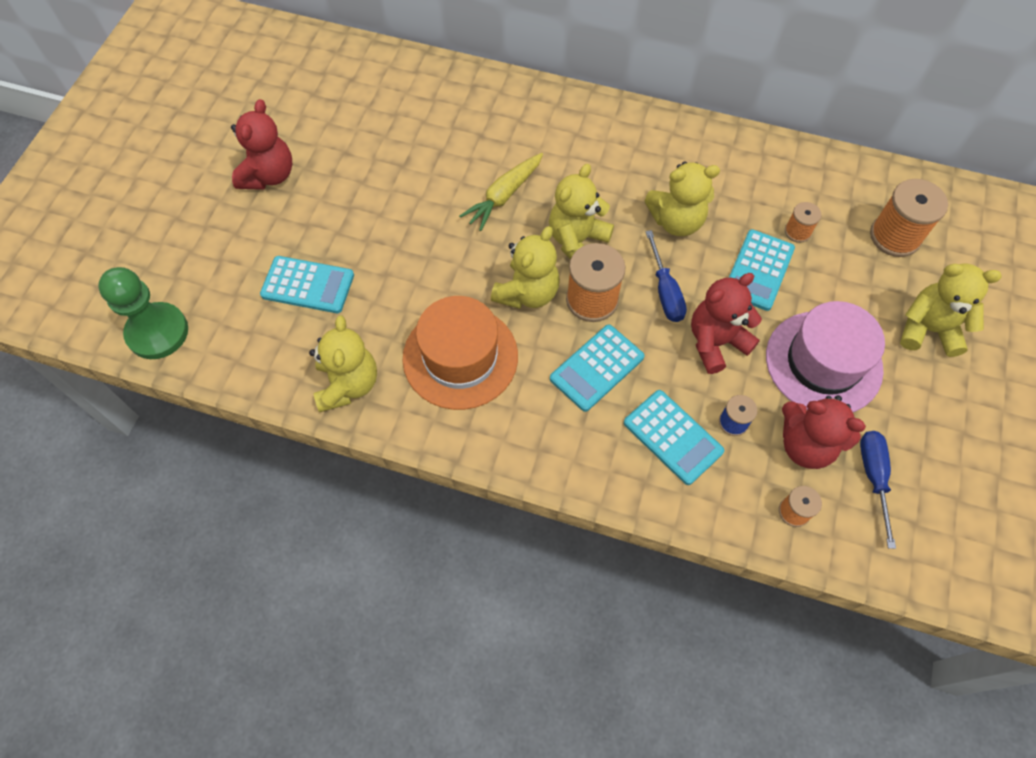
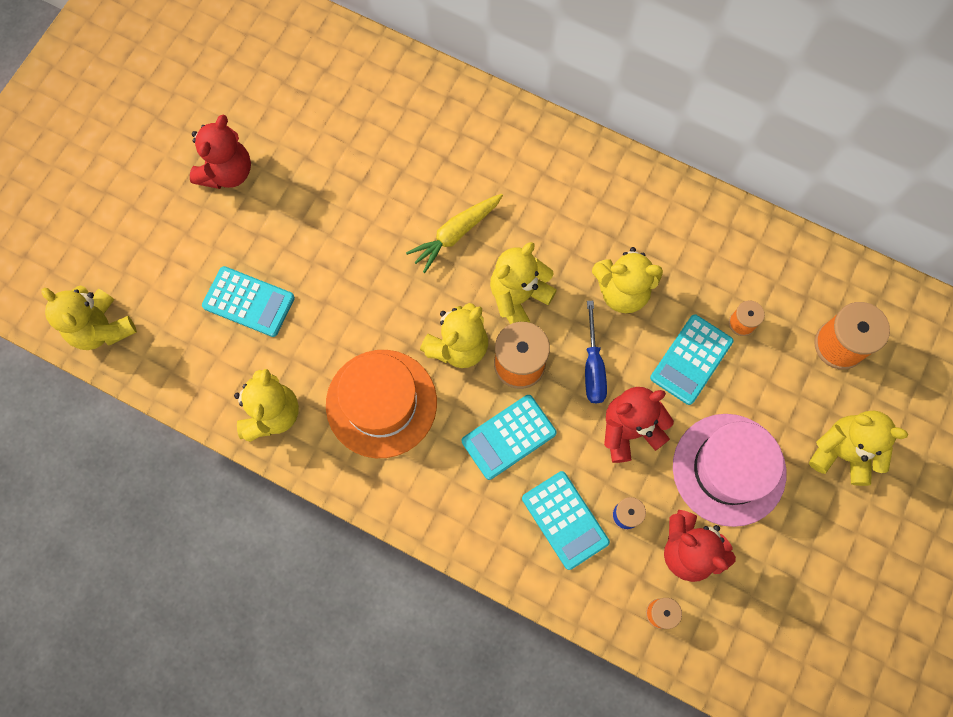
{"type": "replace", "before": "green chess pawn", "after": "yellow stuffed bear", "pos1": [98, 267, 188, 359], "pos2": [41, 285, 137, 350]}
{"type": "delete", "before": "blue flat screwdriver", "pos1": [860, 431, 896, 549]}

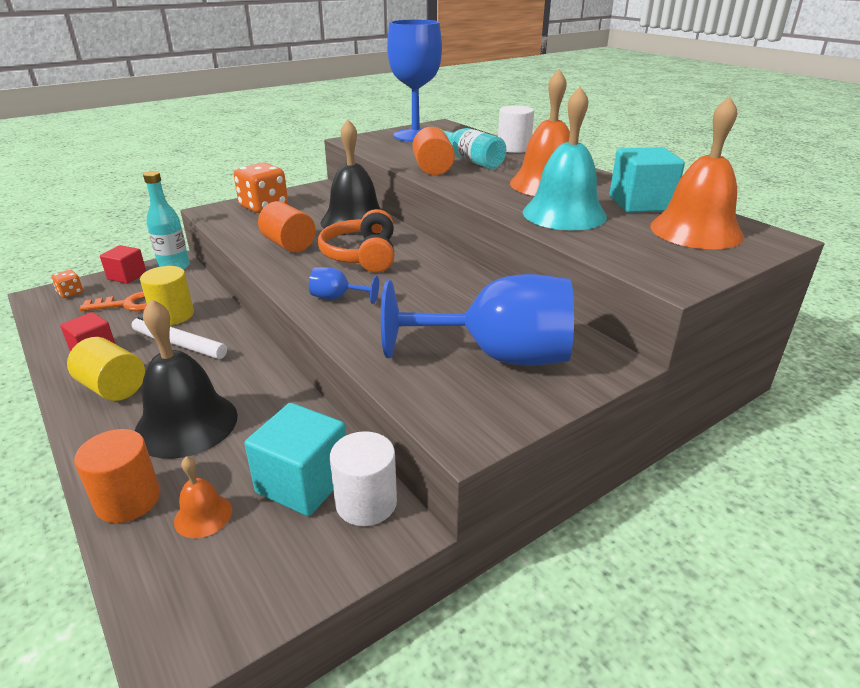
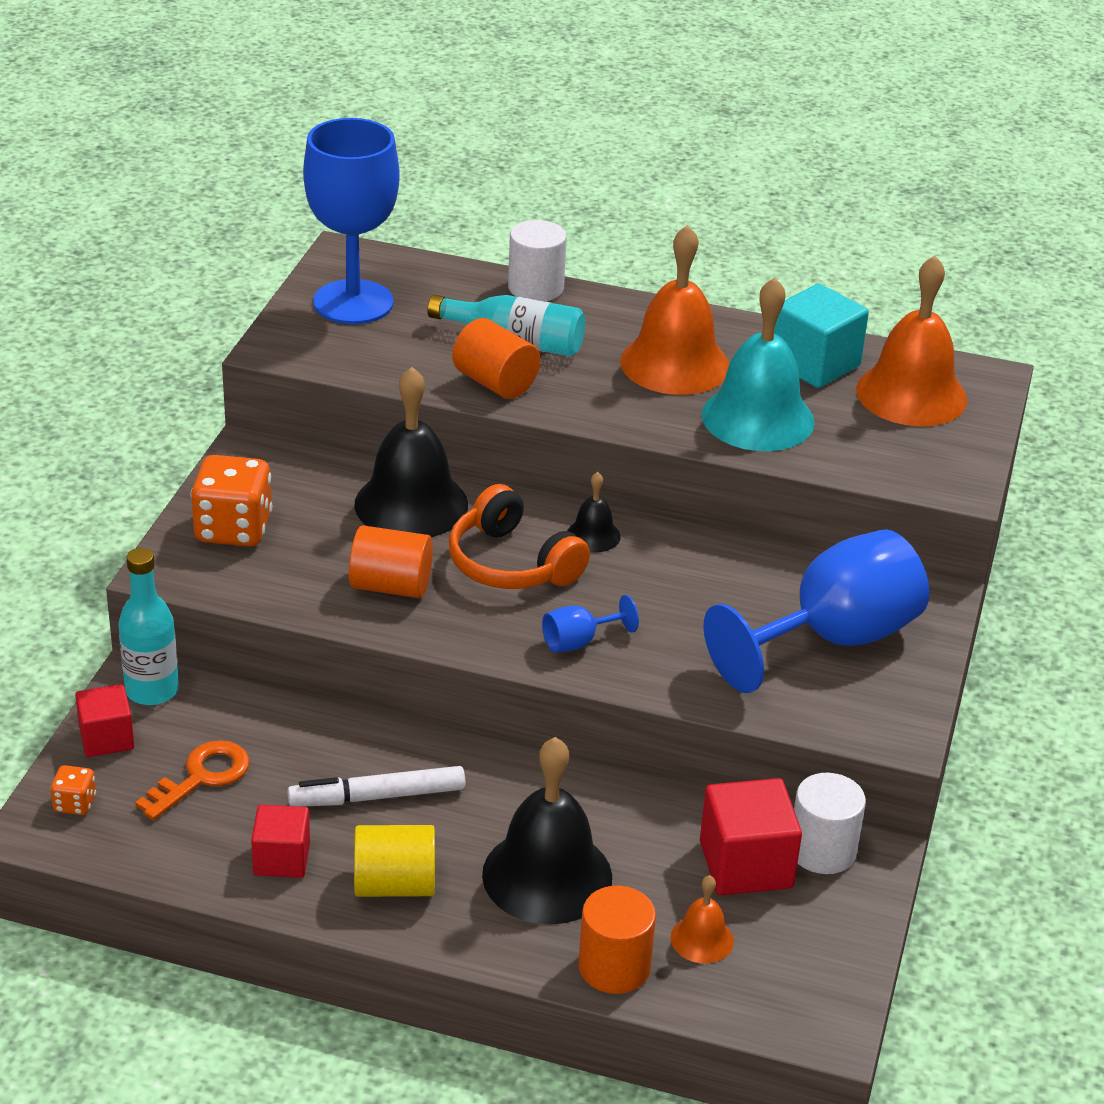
{"type": "delete", "before": "yellow cylinder shape", "pos1": [140, 266, 194, 325]}
{"type": "recolor", "before": "aqua block", "after": "crimson block", "pos1": [244, 403, 346, 516], "pos2": [700, 778, 802, 895]}
{"type": "insert", "after": "jet-black bell", "pos2": [567, 472, 621, 552]}

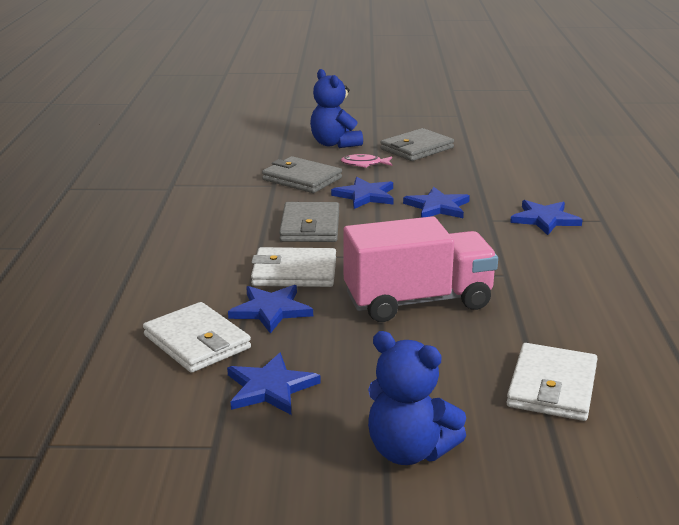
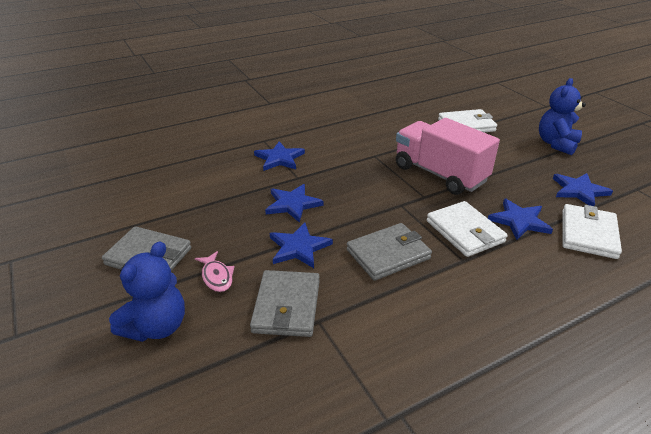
{"type": "rotate", "before": "blue stuffed bear", "pos1": [368, 331, 466, 465], "pos2": [539, 78, 586, 155], "turn": -150}

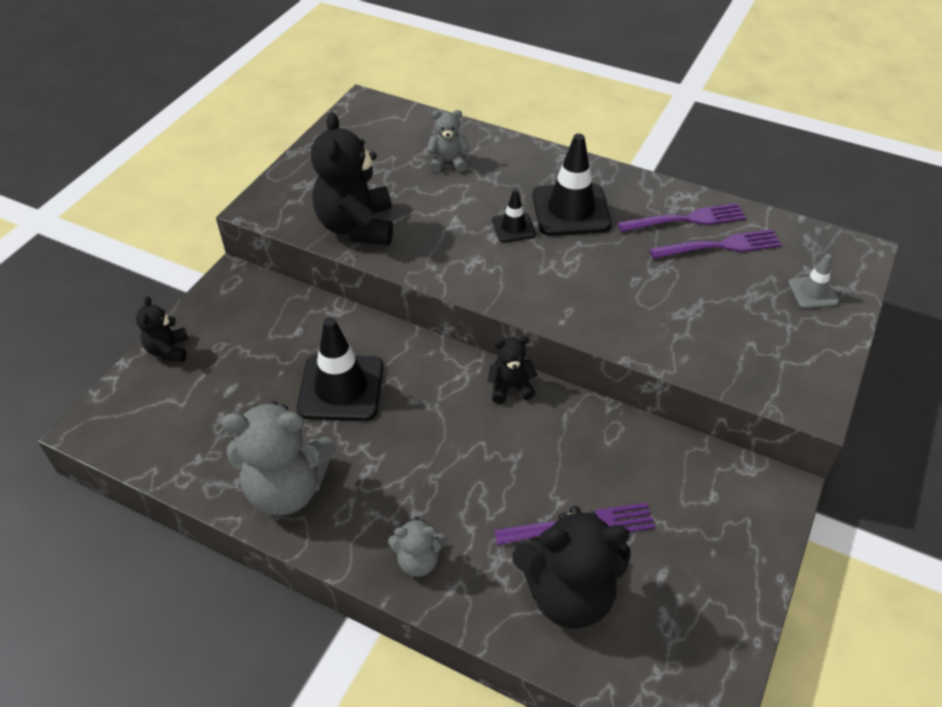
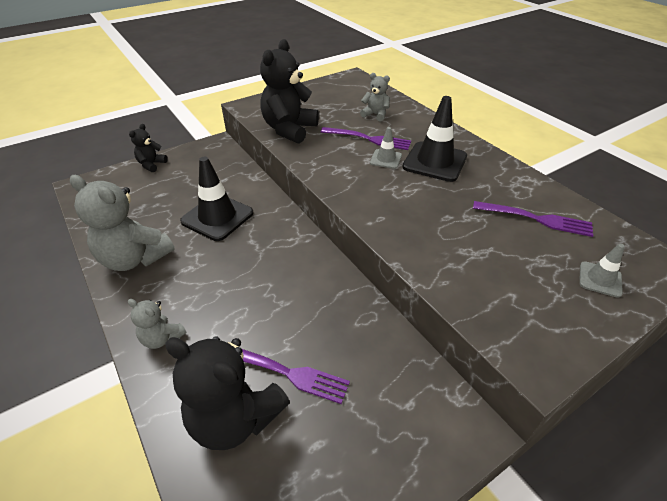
{"type": "recolor", "before": "jet-black road cone", "after": "grey road cone", "pos1": [492, 189, 536, 242], "pos2": [370, 127, 402, 169]}
{"type": "move", "before": "royal purple table fork", "pos1": [618, 203, 746, 232], "pos2": [321, 127, 411, 150]}
{"type": "delete", "before": "jet-black stuffed bear", "pos1": [487, 336, 537, 404]}

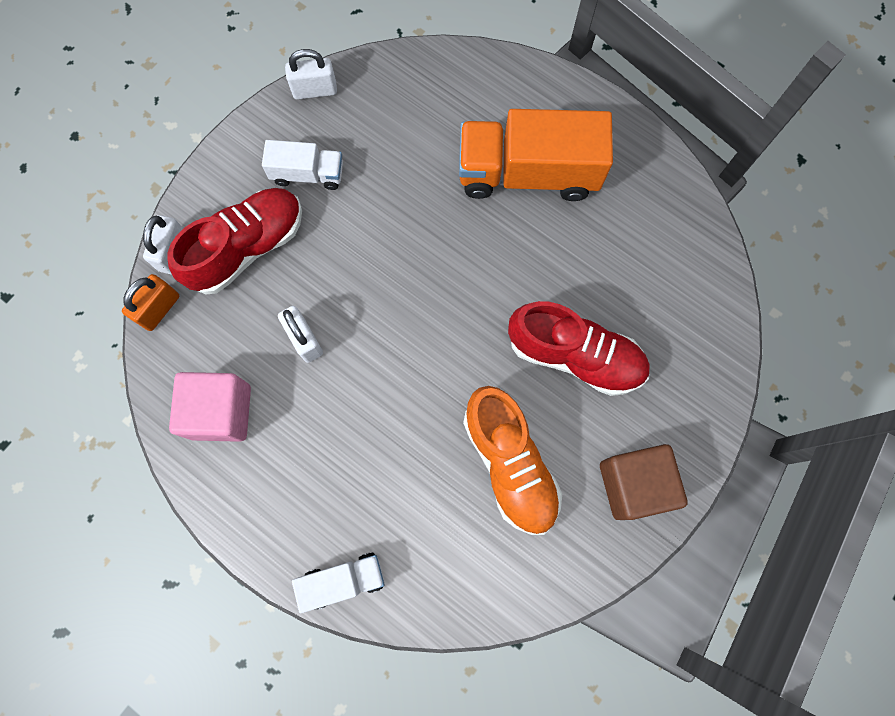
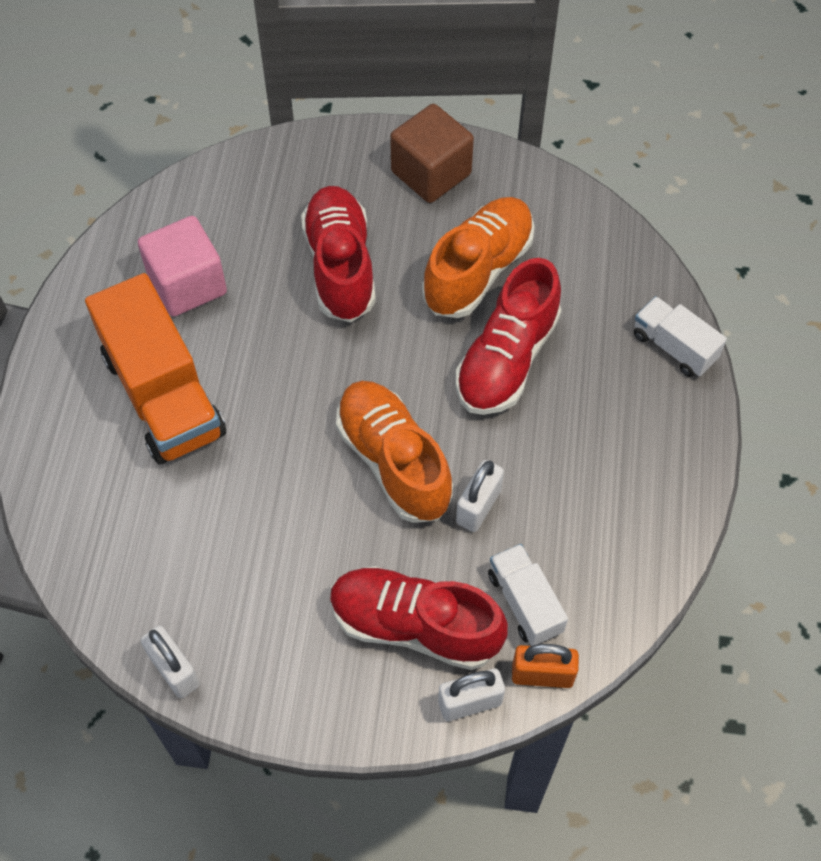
{"type": "move", "before": "pure white toy truck", "pos1": [262, 140, 343, 190], "pos2": [488, 544, 568, 646]}
{"type": "move", "before": "rosy block", "pos1": [169, 372, 251, 442], "pos2": [138, 216, 227, 317]}
{"type": "insert", "after": "crimson shoe", "pos2": [456, 258, 561, 415]}
{"type": "insert", "after": "orange shoe", "pos2": [336, 381, 453, 523]}

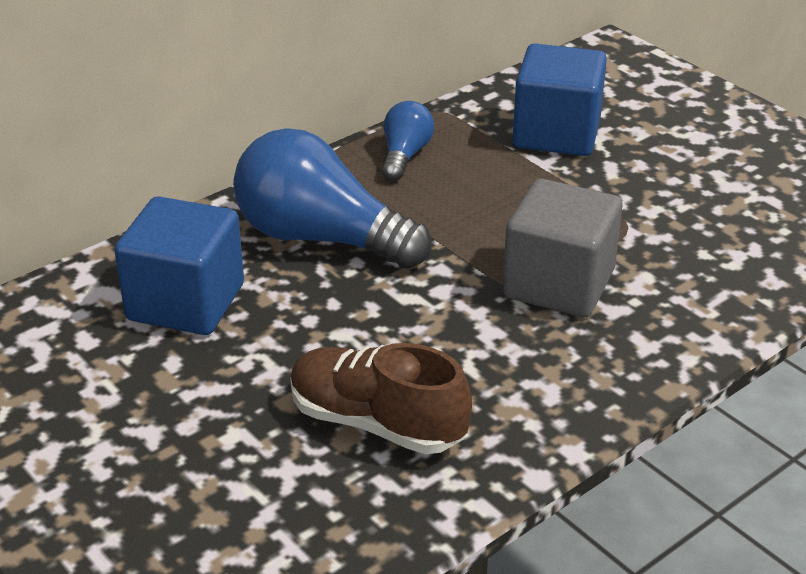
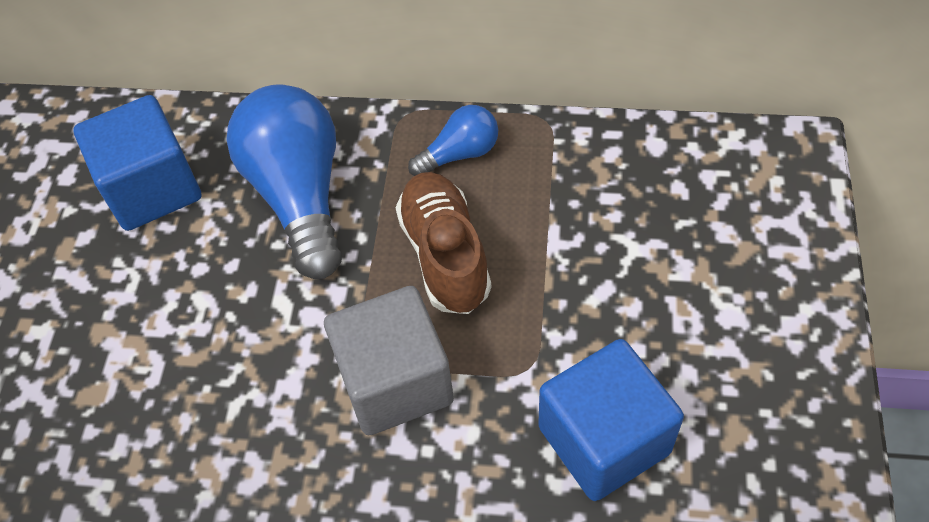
{"type": "move", "before": "blue block", "pos1": [512, 43, 607, 156], "pos2": [538, 339, 684, 501]}
{"type": "move", "before": "dark brown shoe", "pos1": [290, 343, 472, 454], "pos2": [395, 172, 491, 314]}

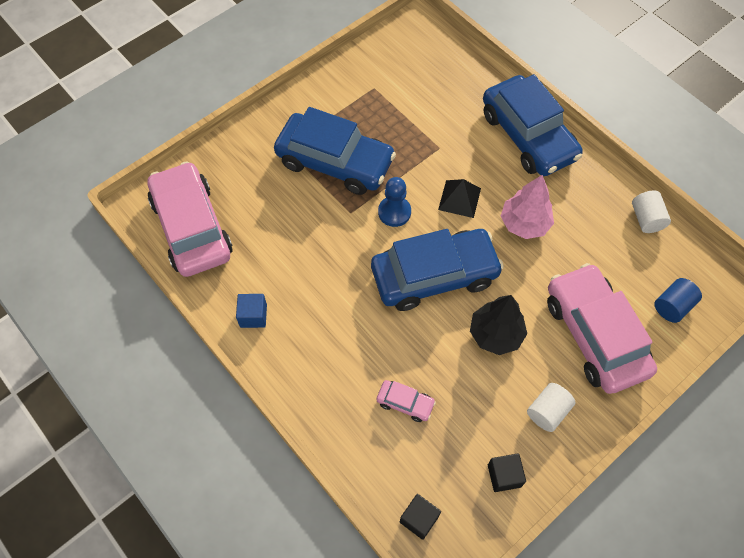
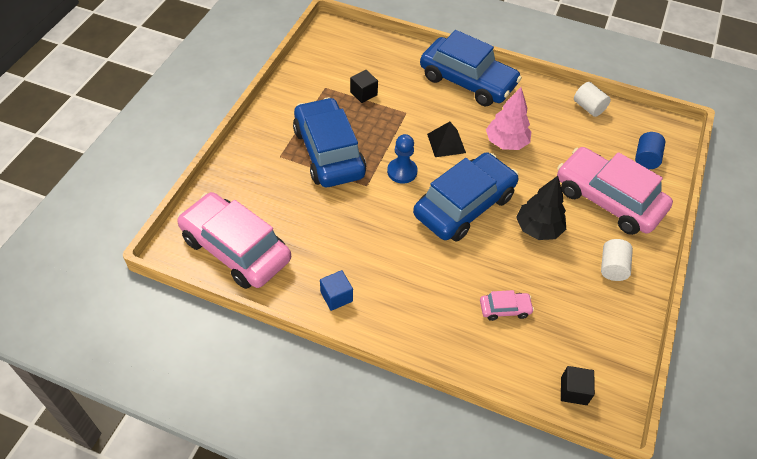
{"type": "rotate", "before": "blue car", "pos1": [274, 107, 396, 195], "pos2": [293, 97, 366, 187], "turn": -105}
{"type": "move", "before": "jet-black block", "pos1": [488, 453, 526, 492], "pos2": [350, 70, 378, 103]}

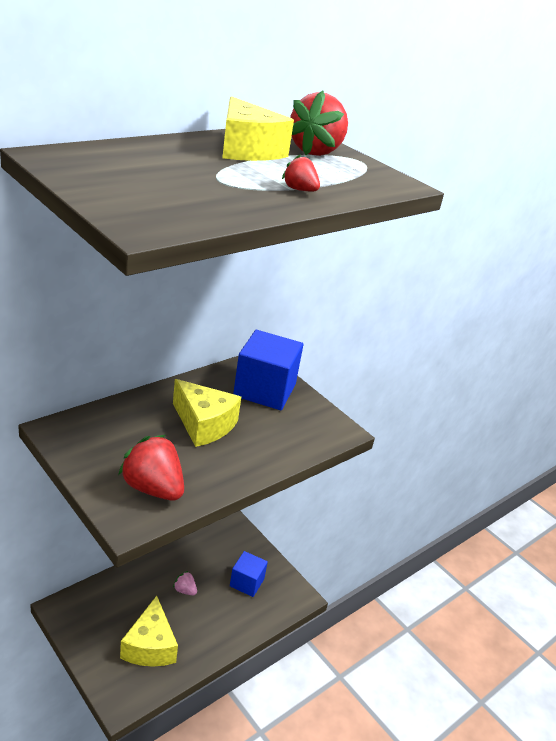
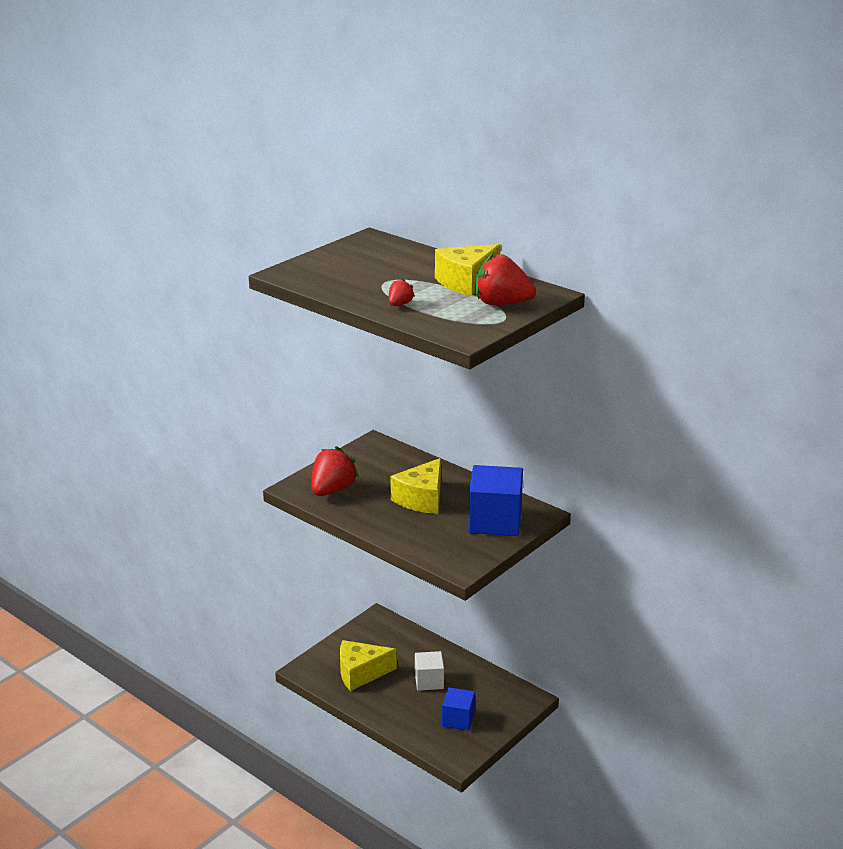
{"type": "replace", "before": "rosy strawberry", "after": "pure white block", "pos1": [173, 571, 197, 595], "pos2": [415, 651, 444, 691]}

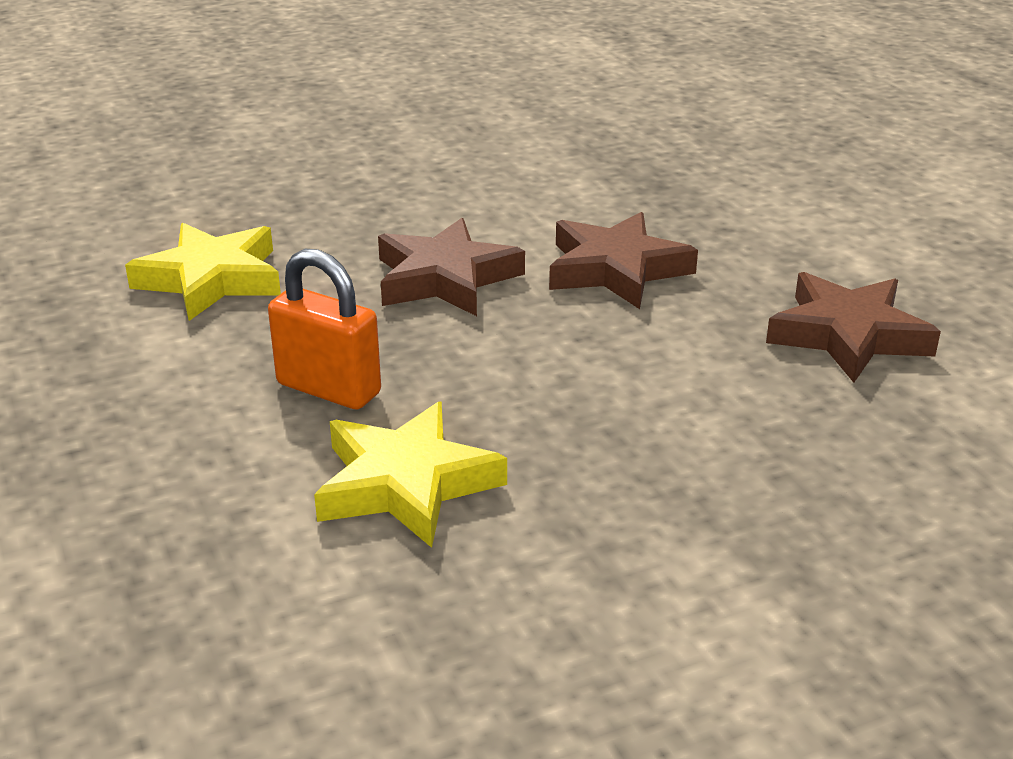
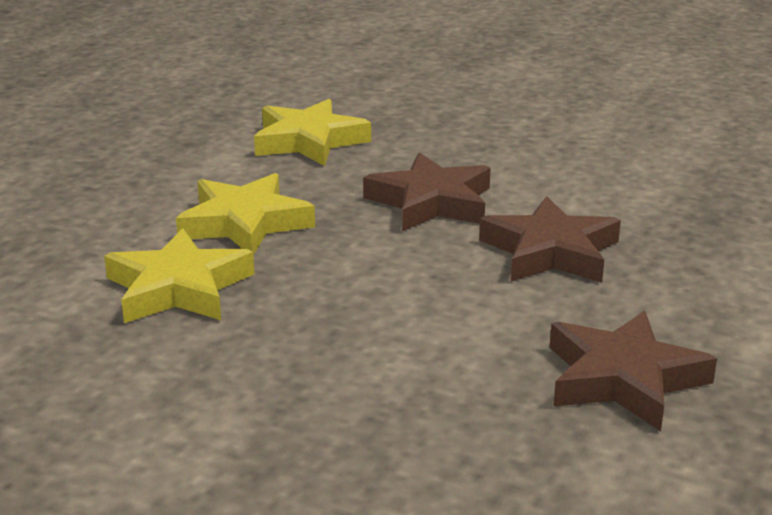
{"type": "replace", "before": "orange lock", "after": "yellow star", "pos1": [268, 249, 381, 409], "pos2": [176, 173, 315, 255]}

